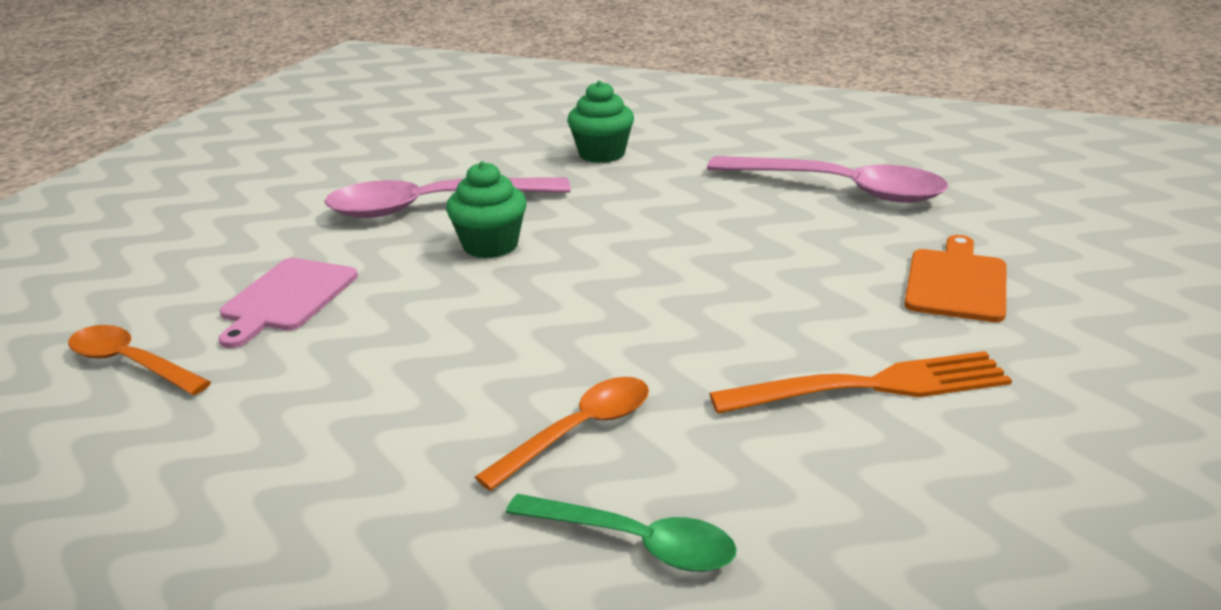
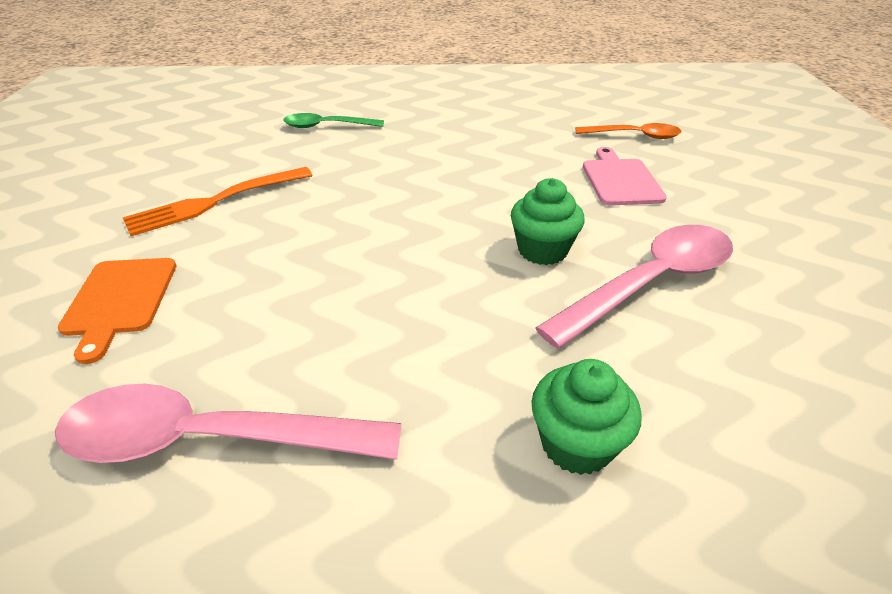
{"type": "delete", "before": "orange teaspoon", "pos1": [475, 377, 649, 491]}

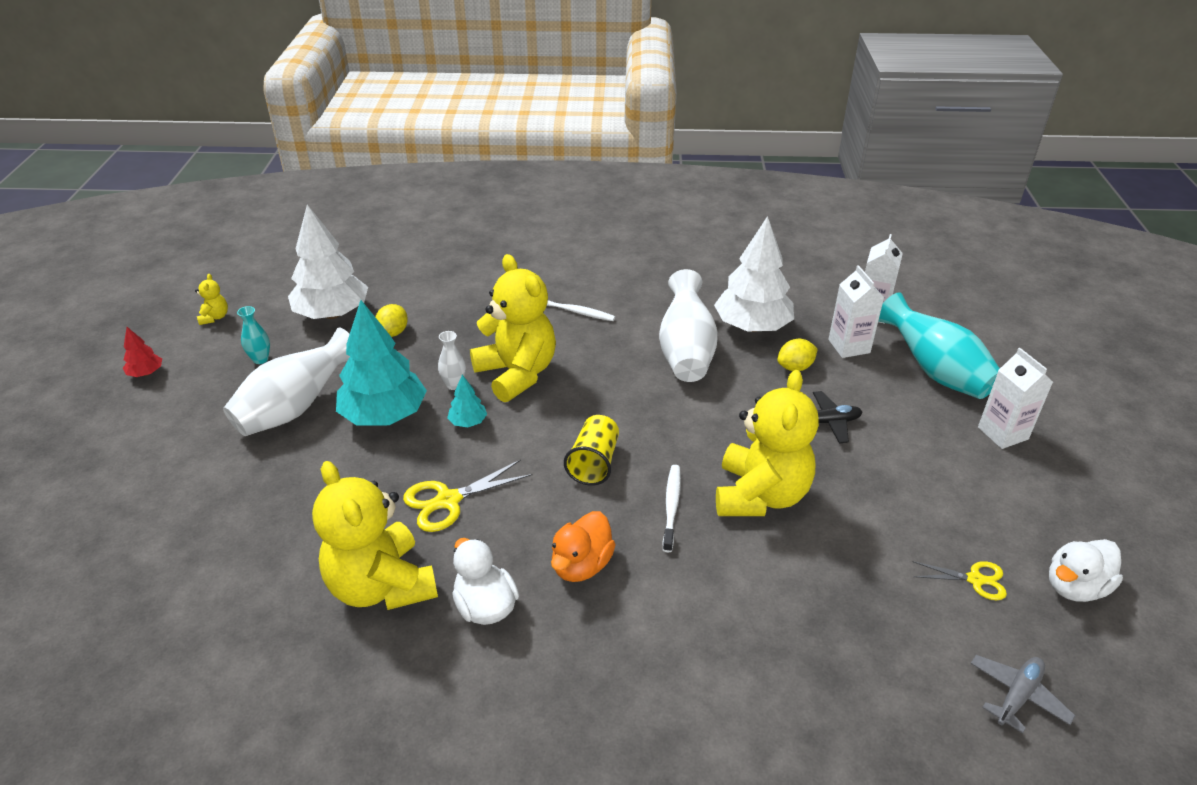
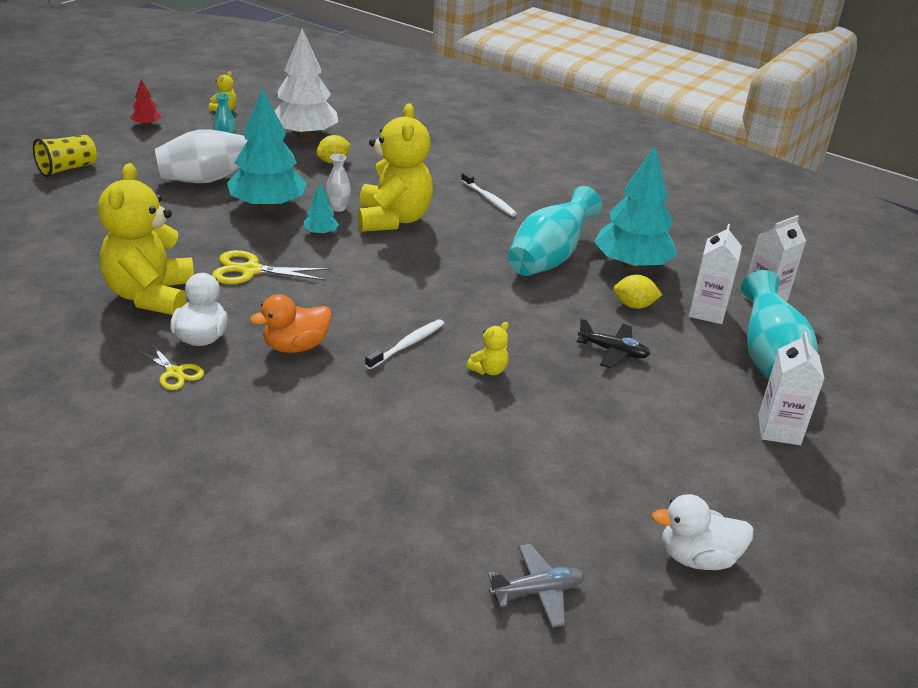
{"type": "recolor", "before": "pure white toy tree", "after": "aqua toy tree", "pos1": [714, 216, 794, 332], "pos2": [594, 146, 677, 270]}
{"type": "recolor", "before": "pure white flower vase", "after": "aqua flower vase", "pos1": [659, 269, 718, 382], "pos2": [508, 186, 602, 276]}
{"type": "resize", "before": "yellow stuffed bear", "pos1": [716, 370, 819, 516], "pos2": [466, 322, 509, 375], "scale": 0.4}
{"type": "move", "before": "yellow beaker", "pos1": [564, 415, 619, 486], "pos2": [33, 135, 97, 177]}
{"type": "move", "before": "yellow scissors", "pos1": [912, 561, 1007, 600], "pos2": [136, 343, 204, 390]}

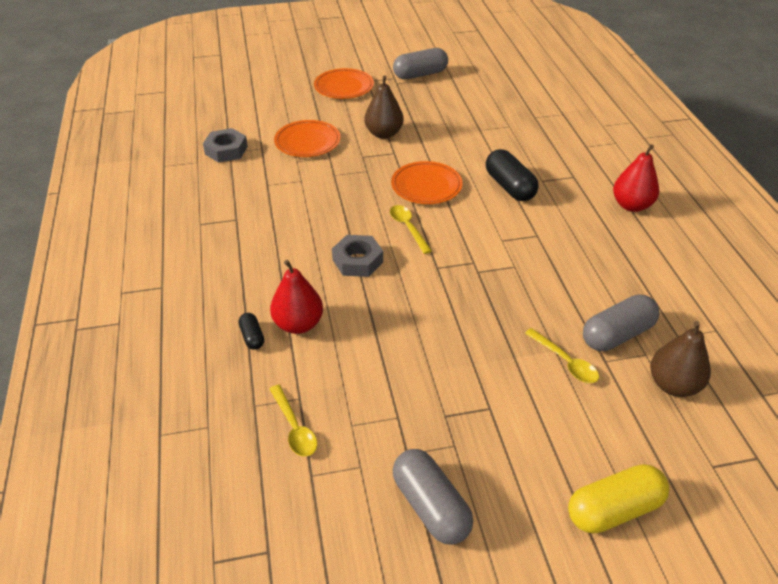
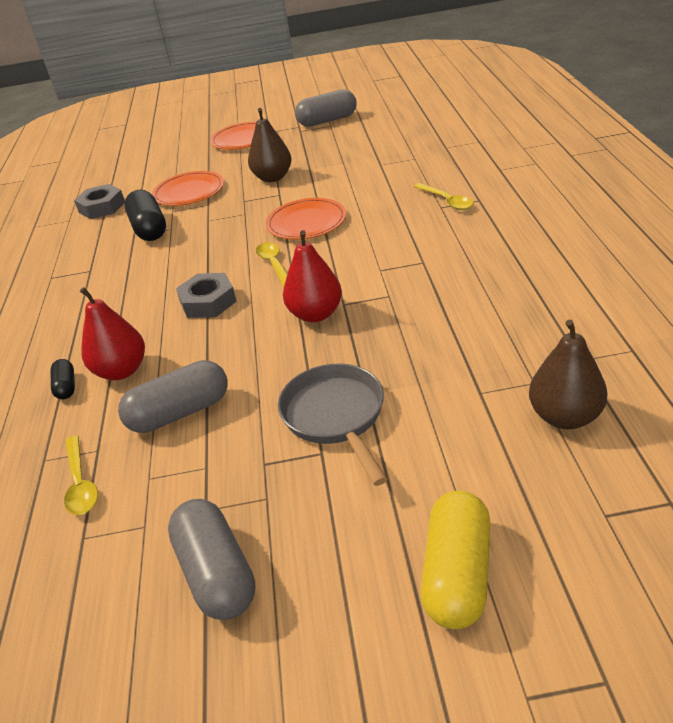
{"type": "move", "before": "crimson pear fruit", "pos1": [613, 144, 659, 212], "pos2": [283, 230, 342, 322]}
{"type": "move", "before": "jet-black pill shape", "pos1": [486, 149, 539, 201], "pos2": [125, 189, 166, 241]}
{"type": "move", "before": "grey pill shape", "pos1": [583, 295, 659, 351], "pos2": [118, 360, 228, 433]}
{"type": "move", "before": "yellow teaspoon", "pos1": [525, 328, 599, 383], "pos2": [414, 183, 473, 210]}
{"type": "rotate", "before": "yellow pill shape", "pos1": [568, 464, 669, 534], "pos2": [421, 490, 490, 629], "turn": -60}
{"type": "insert", "after": "grey frying pan", "pos2": [278, 363, 387, 486]}

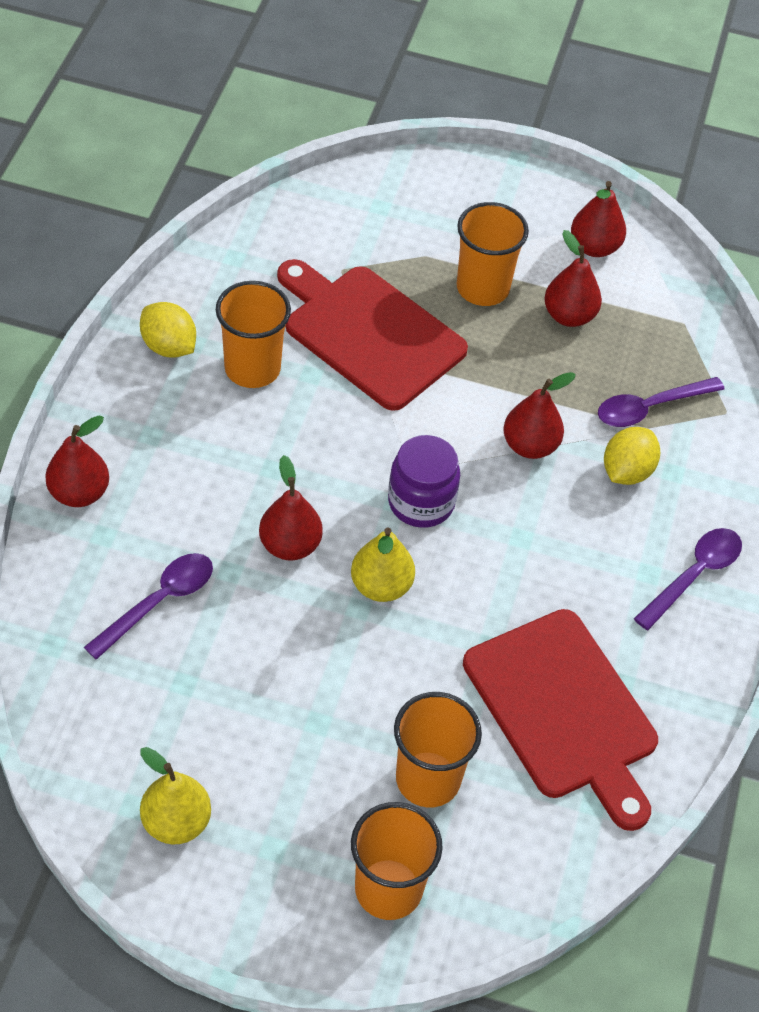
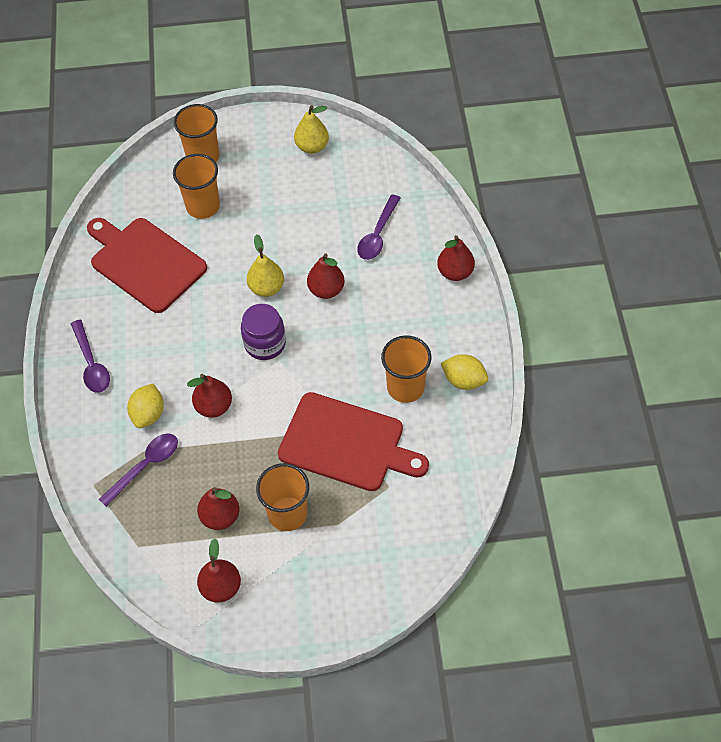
{"type": "rotate", "before": "royal purple teaspoon", "pos1": [634, 528, 742, 630], "pos2": [71, 320, 110, 393], "turn": -45}

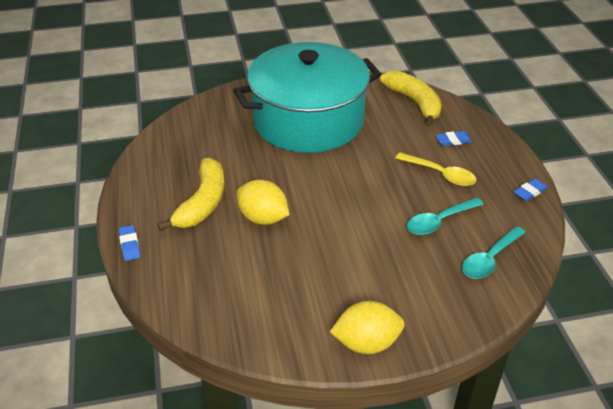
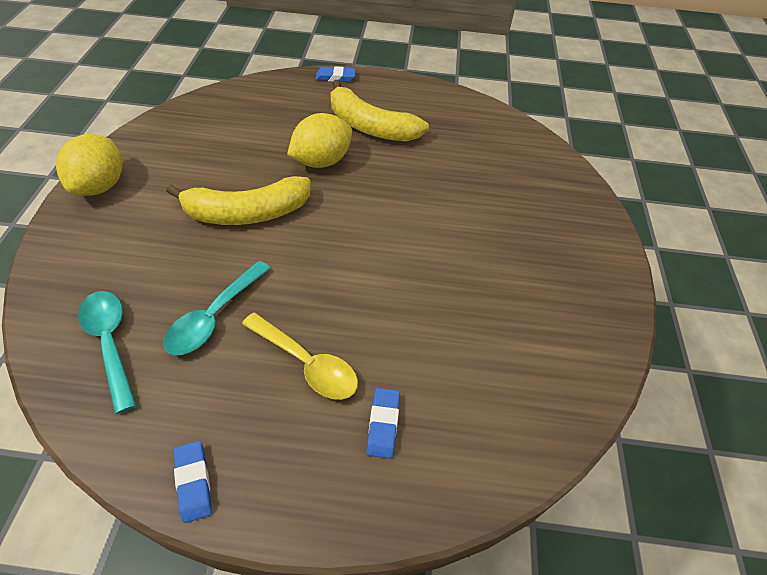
{"type": "delete", "before": "aqua stockpot", "pos1": [233, 42, 381, 153]}
{"type": "move", "before": "yellow banana fruit", "pos1": [380, 70, 442, 126], "pos2": [166, 176, 311, 225]}
{"type": "rotate", "before": "yellow teaspoon", "pos1": [395, 152, 476, 186], "pos2": [242, 312, 358, 400], "turn": -105}
{"type": "rotate", "before": "aqua teaspoon", "pos1": [407, 198, 484, 235], "pos2": [163, 261, 271, 355], "turn": -135}

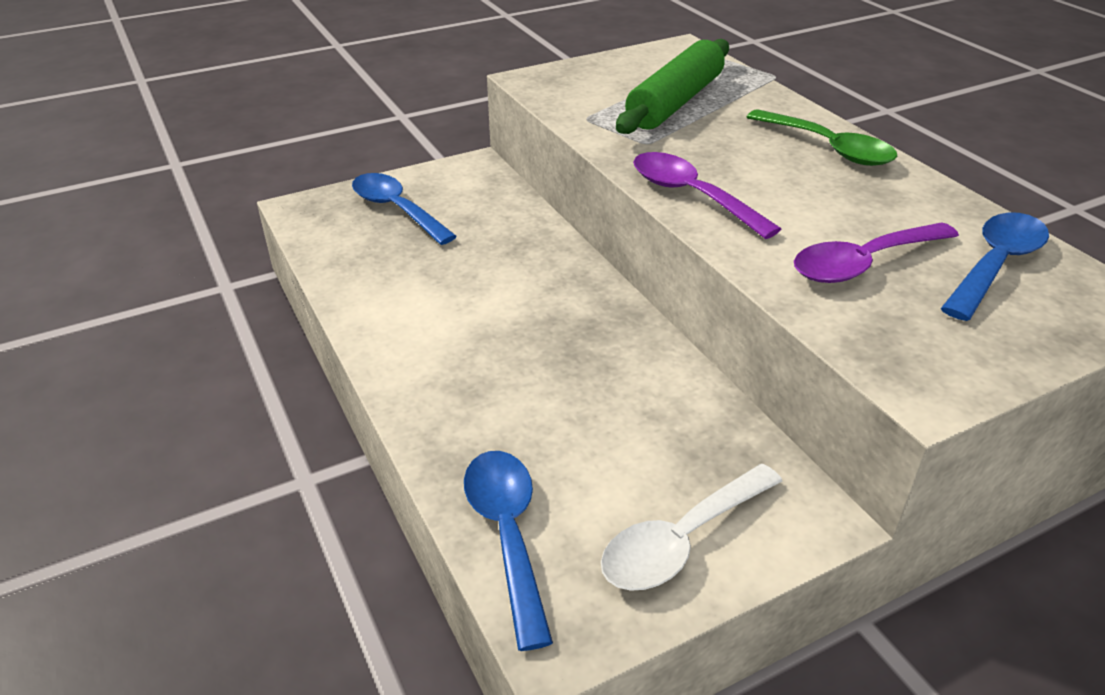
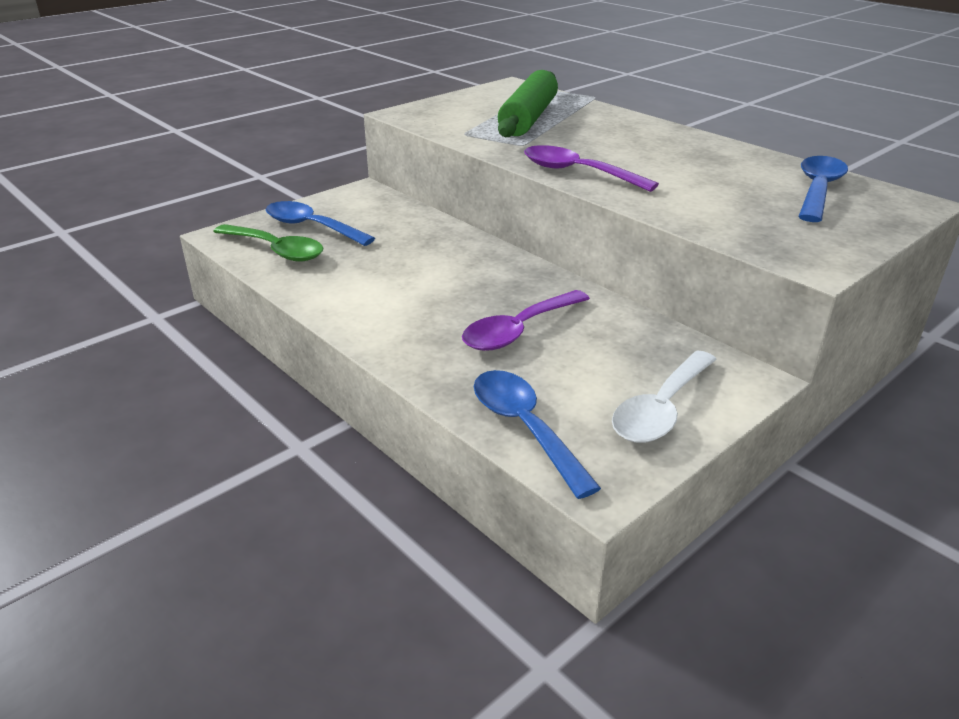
{"type": "move", "before": "green teaspoon", "pos1": [747, 110, 897, 166], "pos2": [213, 224, 324, 262]}
{"type": "move", "before": "royal purple teaspoon", "pos1": [794, 222, 959, 283], "pos2": [462, 290, 590, 351]}

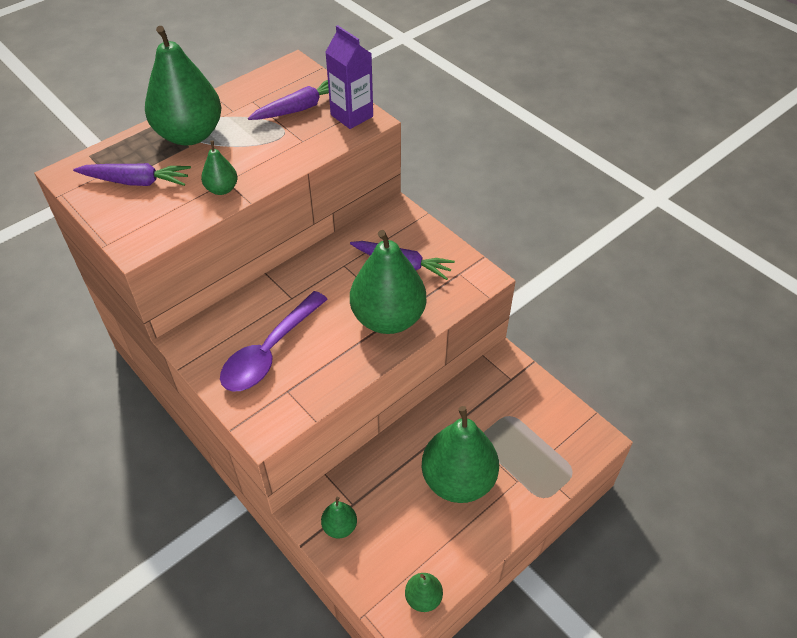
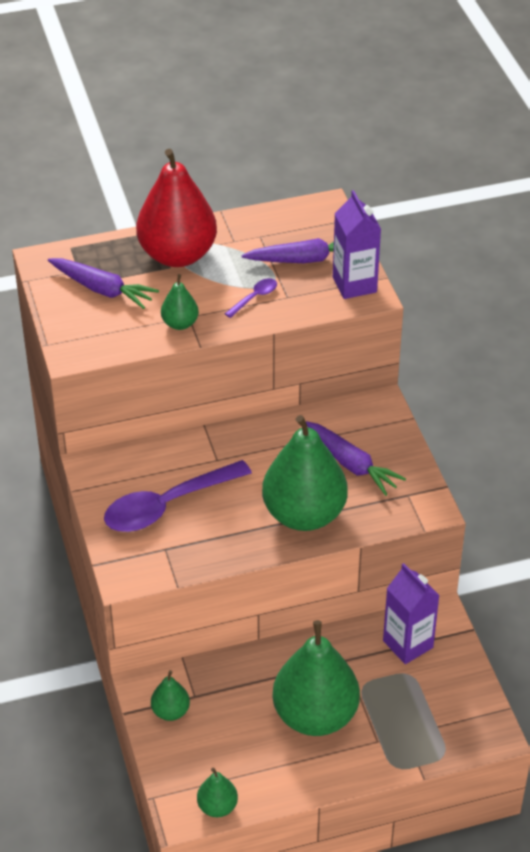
{"type": "recolor", "before": "green pear fruit", "after": "crimson pear fruit", "pos1": [145, 26, 222, 146], "pos2": [136, 149, 217, 267]}
{"type": "insert", "after": "royal purple teaspoon", "pos2": [225, 278, 277, 318]}
{"type": "insert", "after": "royal purple carton", "pos2": [383, 563, 440, 664]}

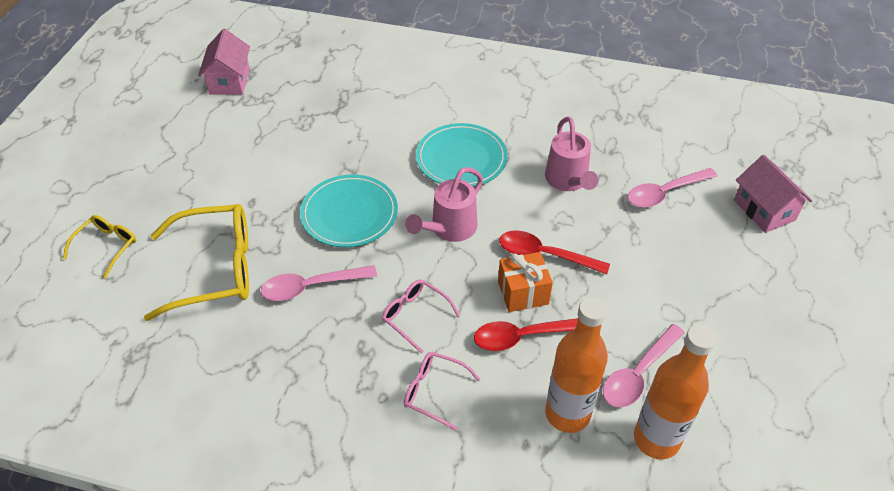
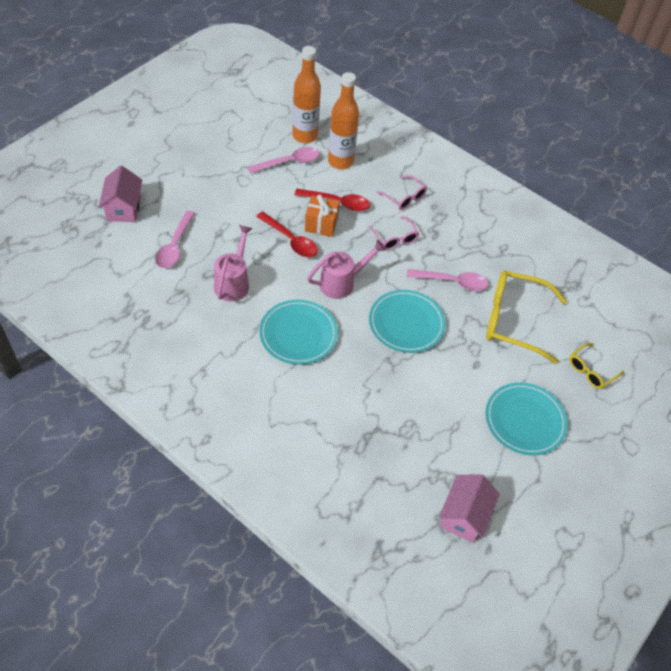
{"type": "rotate", "before": "rosy teaspoon", "pos1": [628, 168, 717, 208], "pos2": [155, 210, 195, 268], "turn": 105}
{"type": "insert", "after": "aqua flat dish", "pos2": [486, 382, 568, 455]}

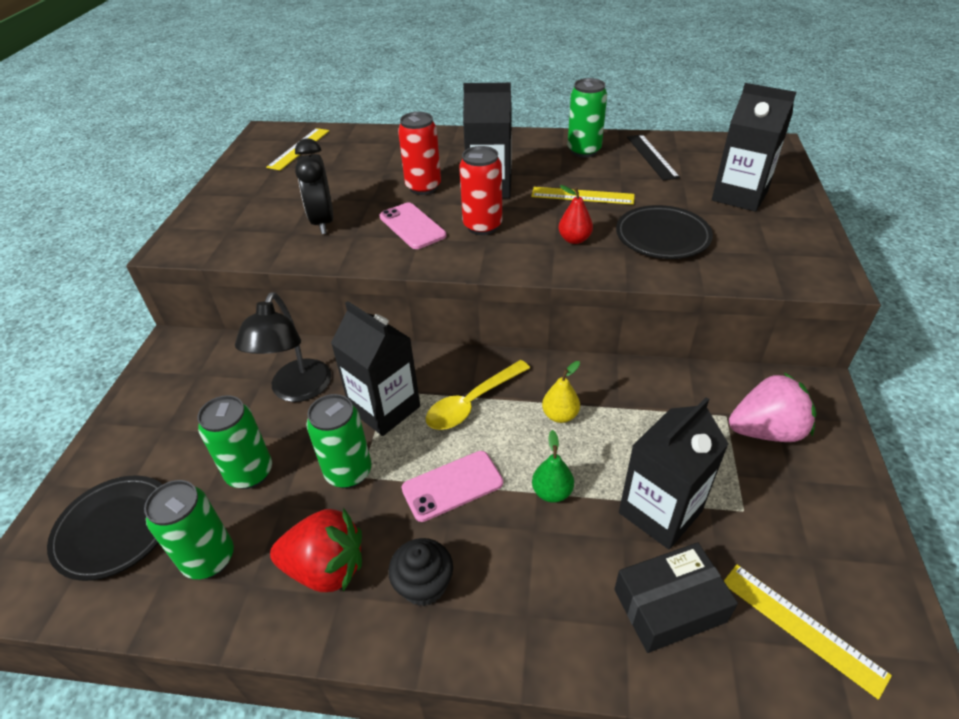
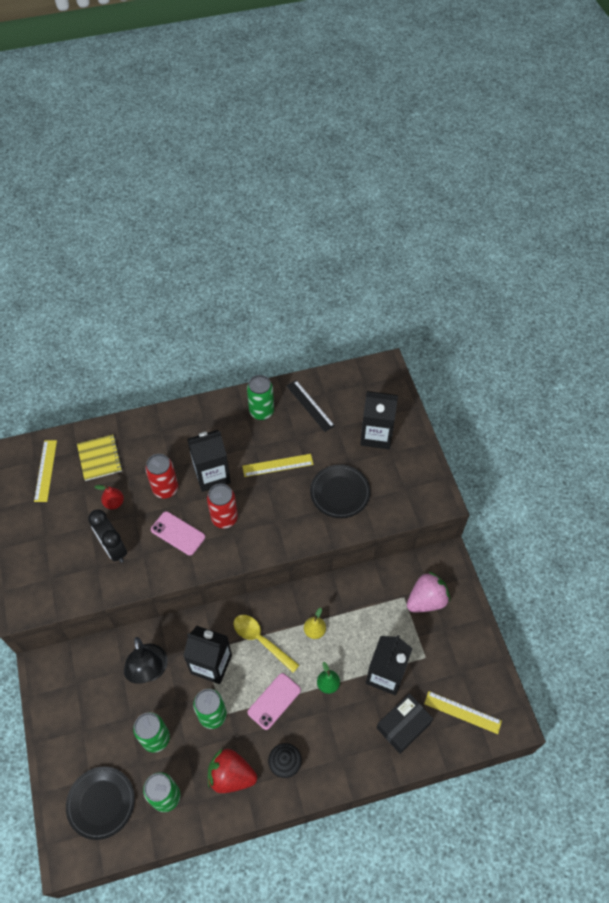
{"type": "move", "before": "crimson pear fruit", "pos1": [558, 185, 593, 244], "pos2": [95, 485, 124, 510]}
{"type": "rotate", "before": "yellow teaspoon", "pos1": [426, 360, 530, 430], "pos2": [233, 615, 300, 673], "turn": 105}
{"type": "rotate", "before": "crimson strawberry", "pos1": [270, 508, 362, 592], "pos2": [208, 748, 257, 793], "turn": -150}
{"type": "insert", "after": "yellow exercise book", "pos2": [77, 434, 122, 481]}

